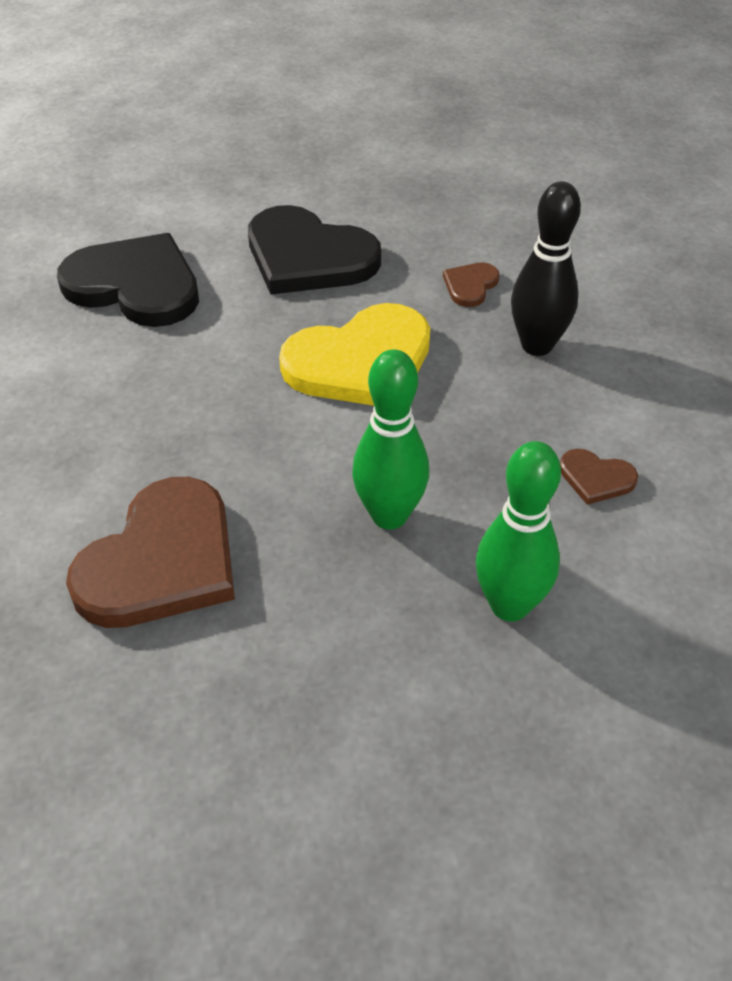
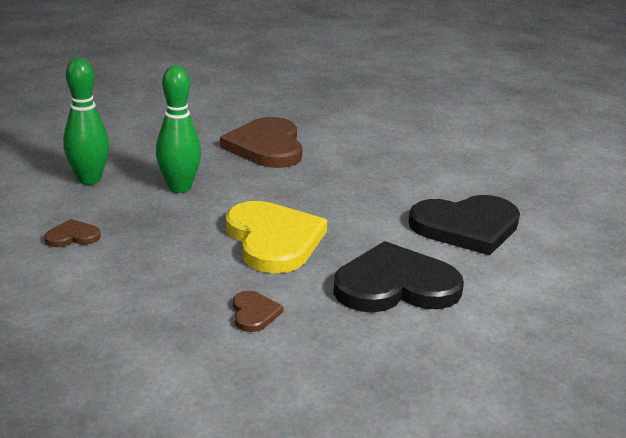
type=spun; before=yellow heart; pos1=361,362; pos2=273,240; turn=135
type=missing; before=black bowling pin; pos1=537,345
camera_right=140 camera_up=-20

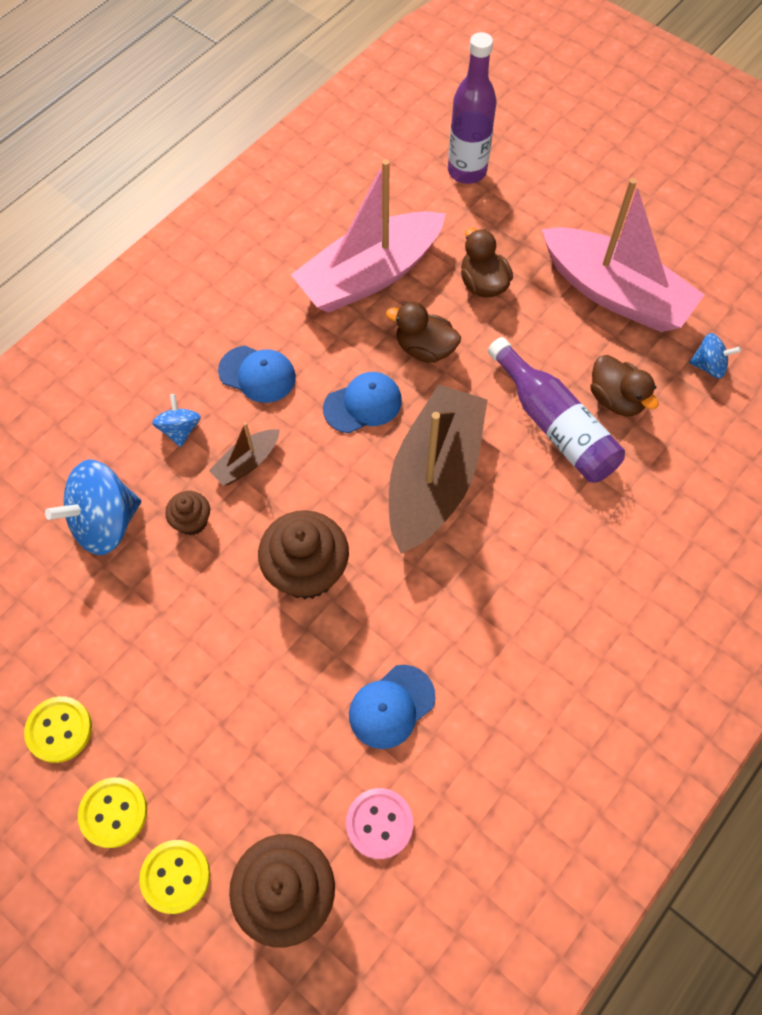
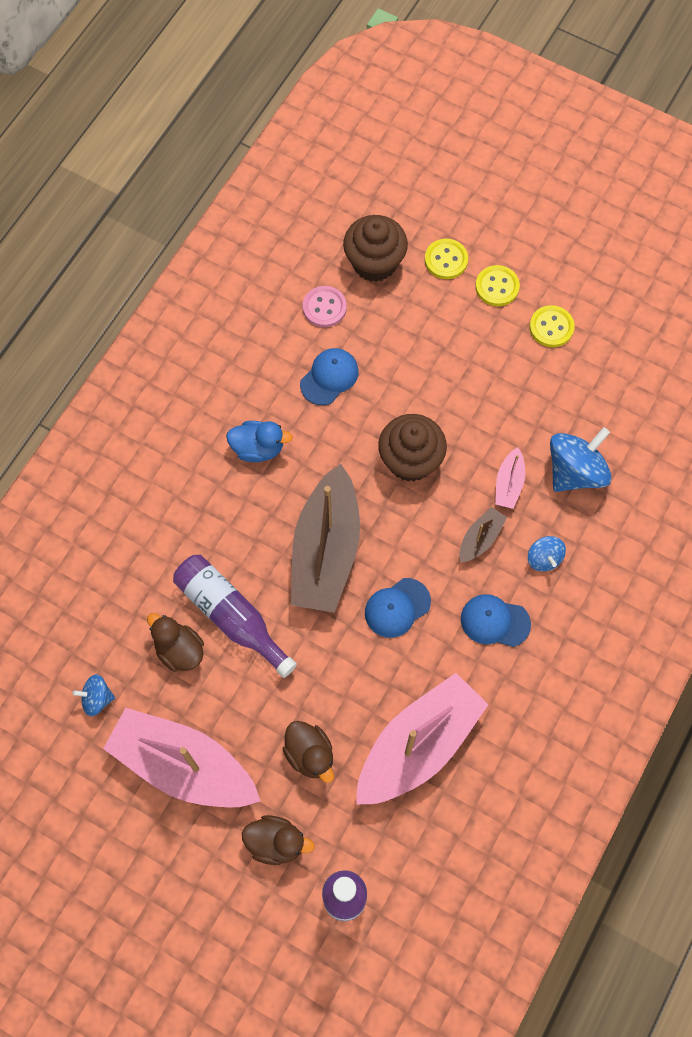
type=exchanged; before=brown cupcake; after=pink boat; pos1=192,521; pos2=509,483
type=relocated; before=brown duck; pos1=425,349; pos2=276,842
type=appeared; after=blue duck; pos2=258,448
camera_right=170 camera_up=5

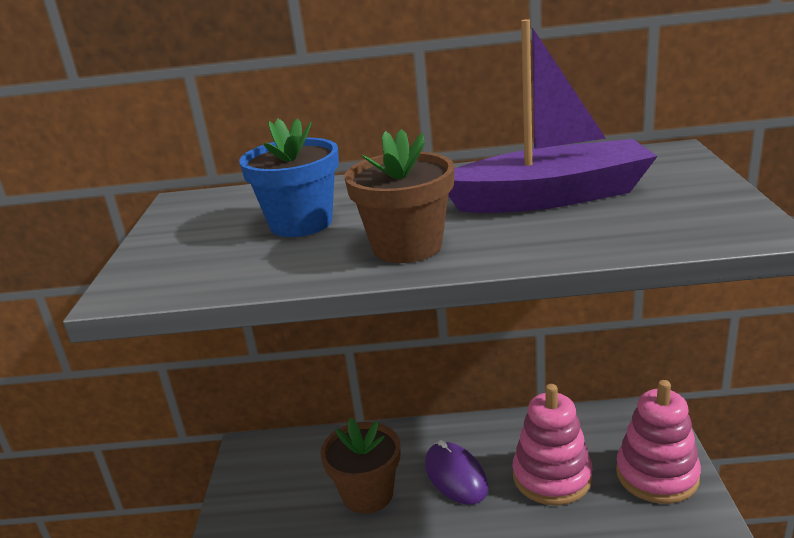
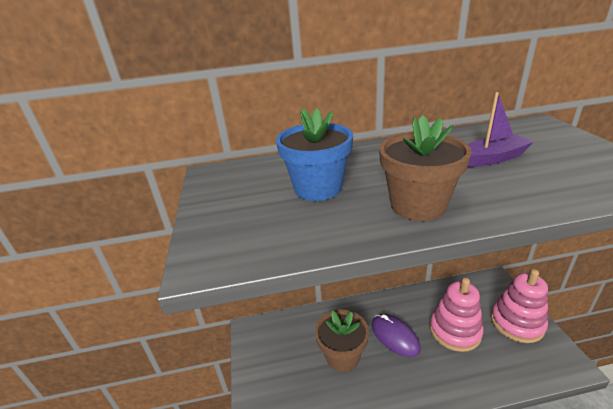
type=size; before=purple boat; pos1=551,197; pos2=490,159; scale=0.56
camera_right=-10 camera_up=5

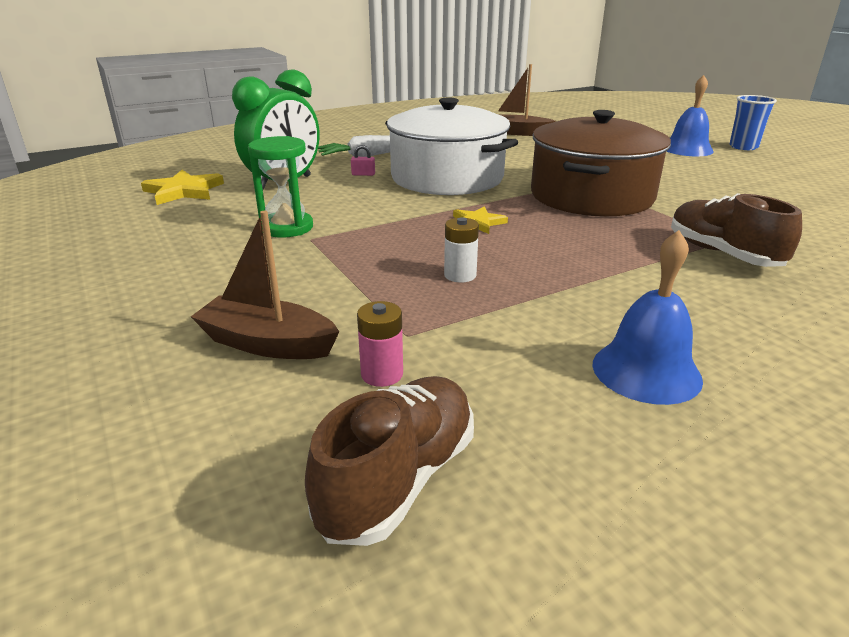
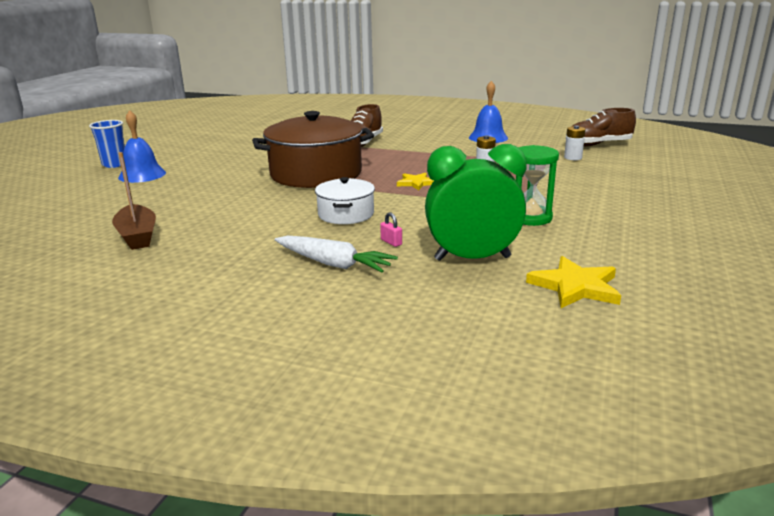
type=missing; before=brown boat; pos1=267,343
type=colour; before=pink battery; after=white battery; pos1=382,374; pos2=573,158
type=size; before=white pot; pos1=447,178; pos2=346,214; scale=0.52
camera_right=-130 camera_up=-5

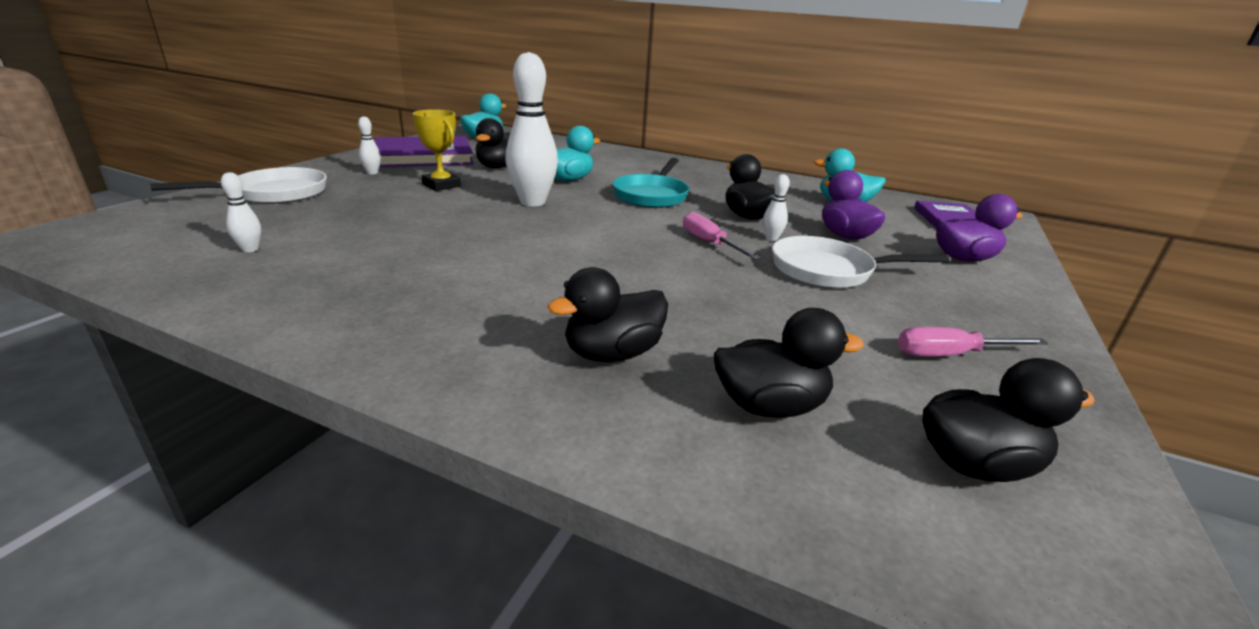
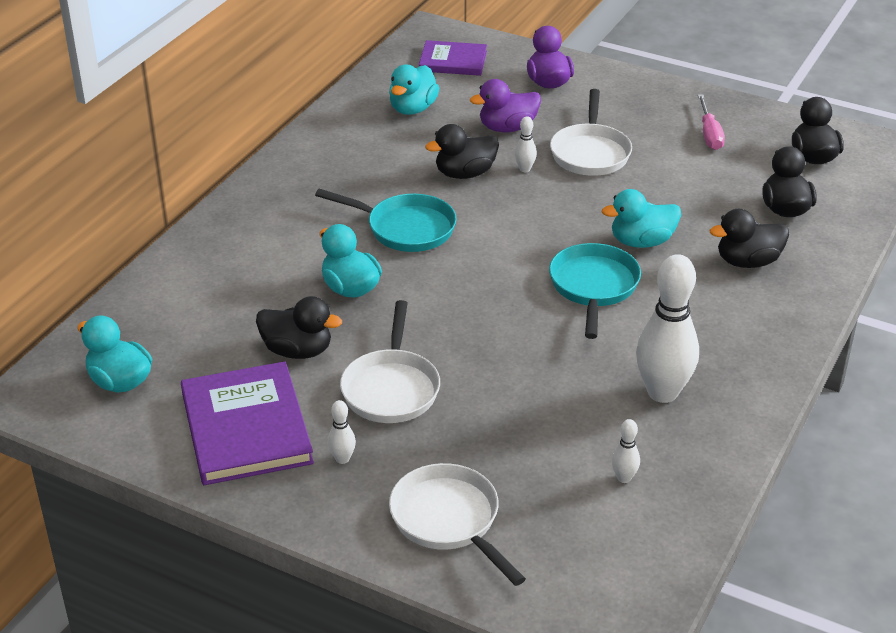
type=exchanged; before=yellow trophy; after=white pan; pos1=441,185; pos2=391,388
type=relocated; before=white bowling pin; pos1=532,202; pos2=662,392
type=spun; before=black duck; pos1=612,354; pos2=747,262; turn=105
type=missing; before=pink screwdriver; pos1=709,243
type=appeared; after=turquoise pan; pos2=593,287
type=appeared; after=turquoise duck; pos2=641,242
camera_right=-85 camera_up=10

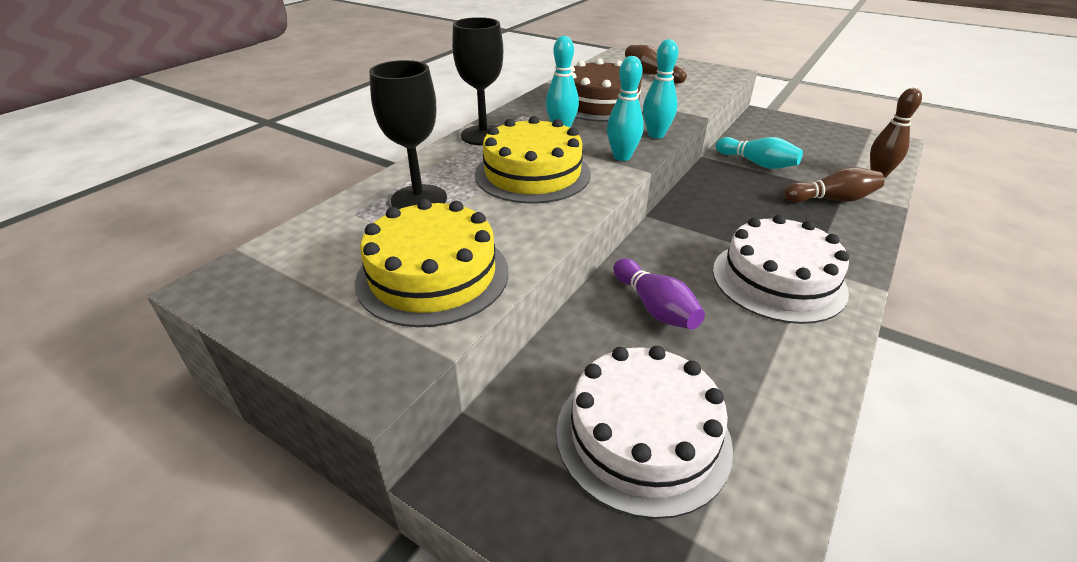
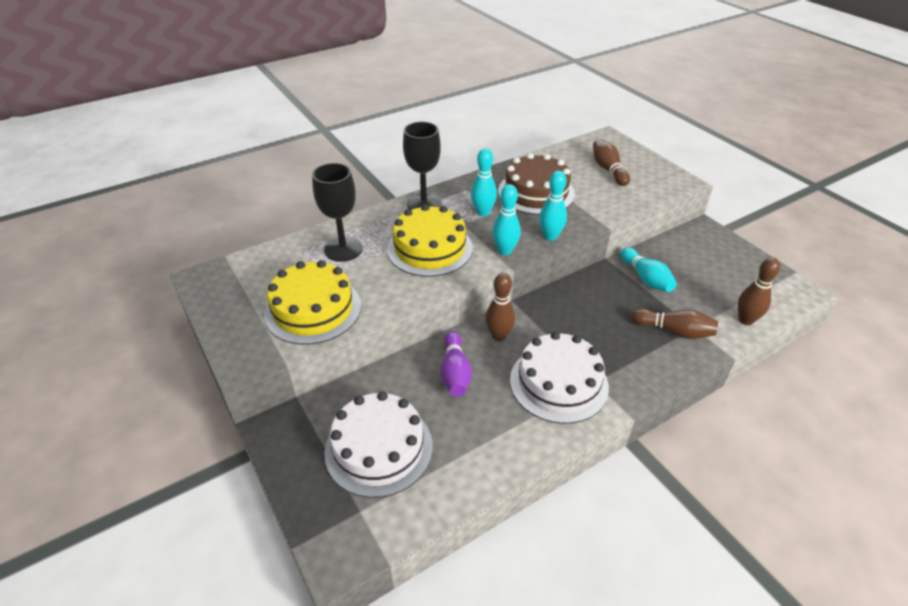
type=appeared; after=brown bowling pin; pos2=499,336
camera_right=25 camera_up=5

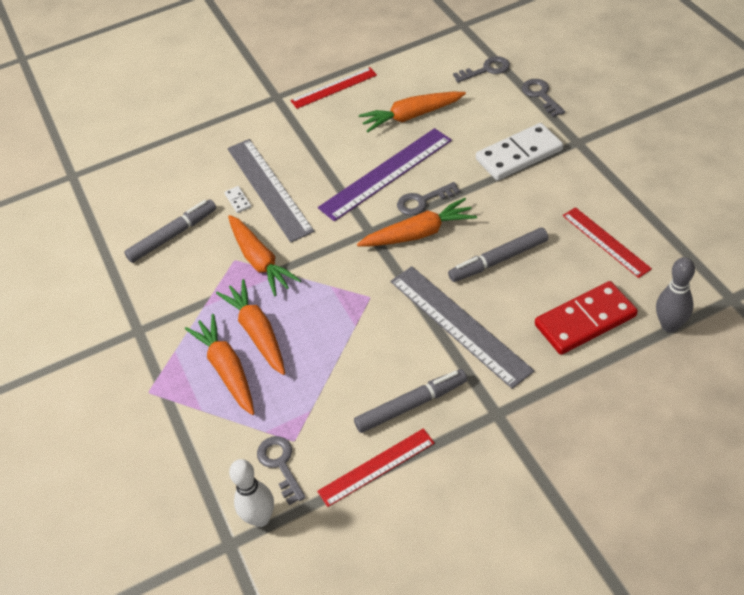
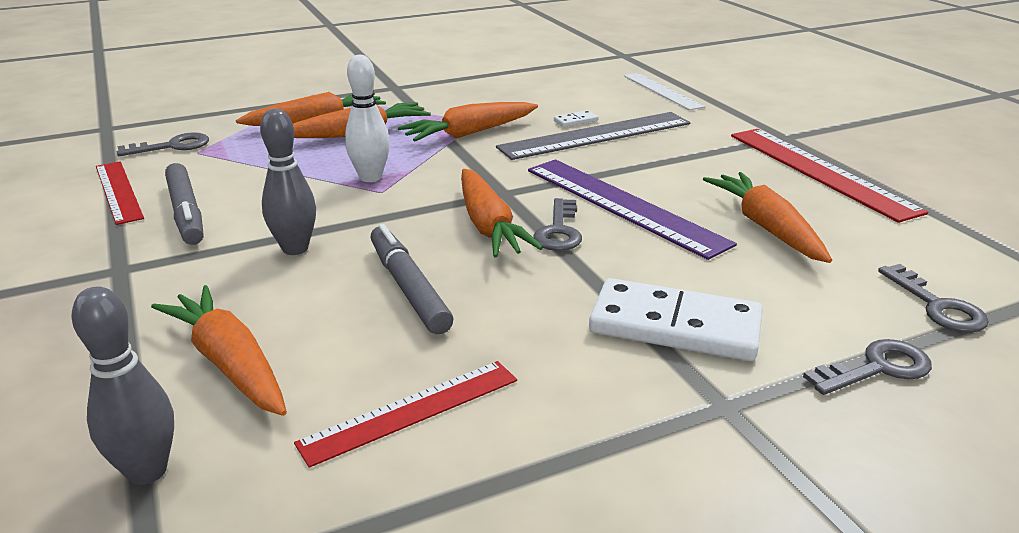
type=missing; before=grey marker; pos1=173,235
type=relocated; before=white bowling pin; pos1=260,518; pos2=370,177
type=size; before=red ruler; pos1=334,88; pos2=819,171; scale=1.59
type=exchanged; before=grey ruler; after=grey bowling pin; pos1=459,325; pos2=295,249
type=spun; before=grey key; pos1=423,201; pos2=559,231; turn=-150
type=spun; before=white domino; pos1=519,155; pos2=675,326; turn=-45
type=exchanged; before=red domino; after=orange carrot; pos1=585,320; pos2=230,363
type=appeared; after=white ruler; pos2=662,91
camera_right=85 camera_up=-20

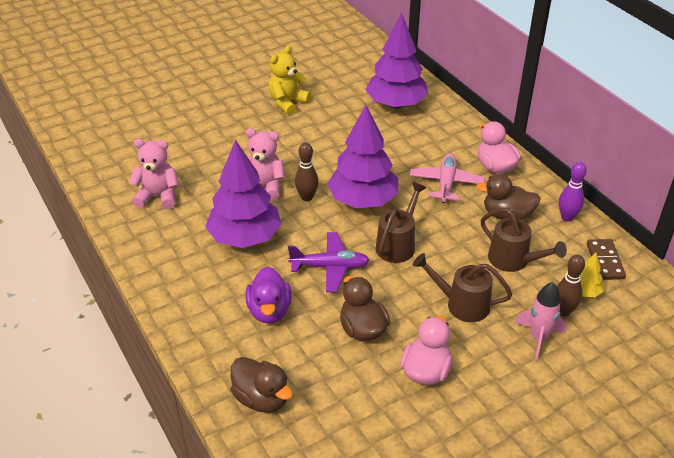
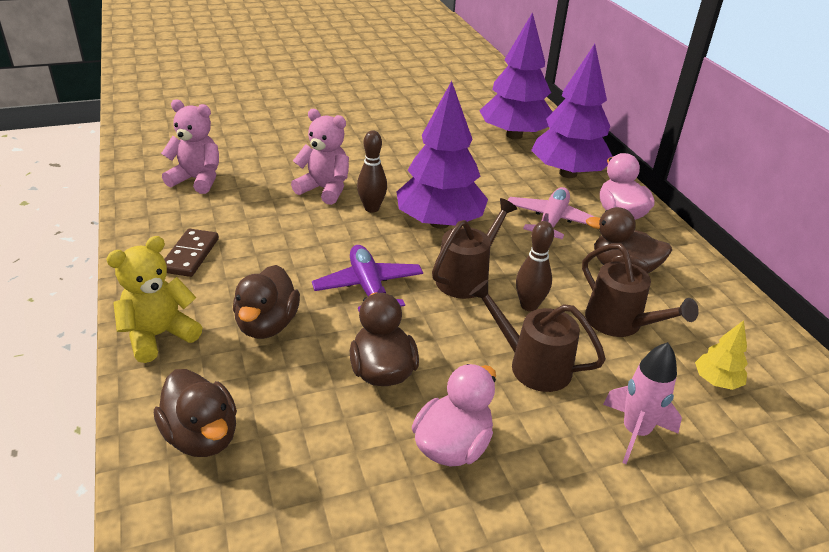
type=relocated; before=purple tree; pos1=245,237; pos2=568,173
type=colour; before=purple duck; after=brown duck; pos1=269,311; pos2=267,325
type=relocated; before=yellow teddy bear; pos1=287,103; pos2=159,335
type=spun; before=purple plane; pos1=330,267; pos2=368,288; turn=-120
type=relocated; before=brown bowling pin; pos1=563,311; pos2=529,305
type=missing; before=purple bowling pin; pos1=567,217
type=relocated; before=brown domino; pos1=605,261; pos2=190,255
camera_right=10 camera_up=-5

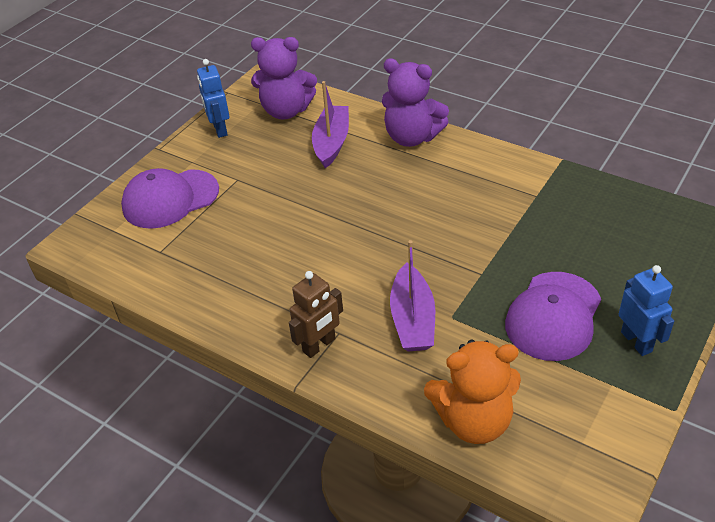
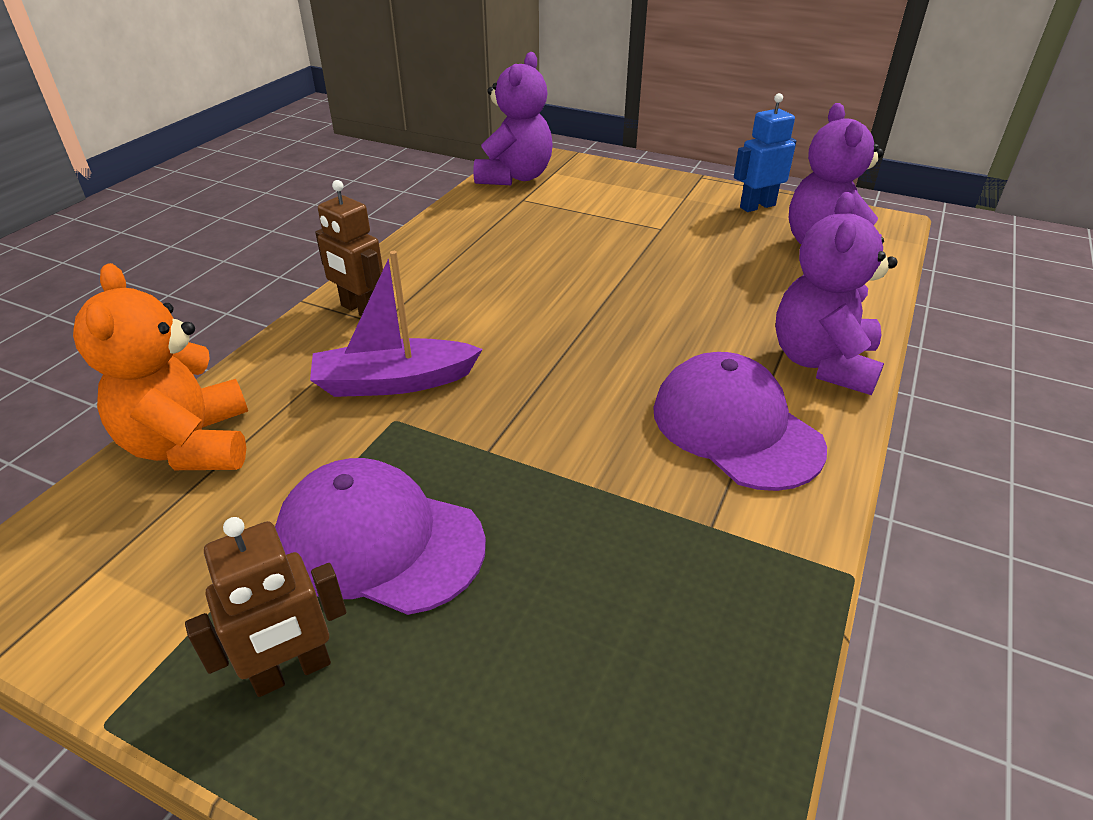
type=relocated; before=purple cap; pos1=170,199; pos2=735,427
type=missing; before=purple boat; pos1=331,142
type=colour; before=blue robot; after=brown robot; pos1=636,341; pos2=292,671
type=appeared; after=purple teddy bear; pos2=515,177
camera_right=80 camera_up=-5

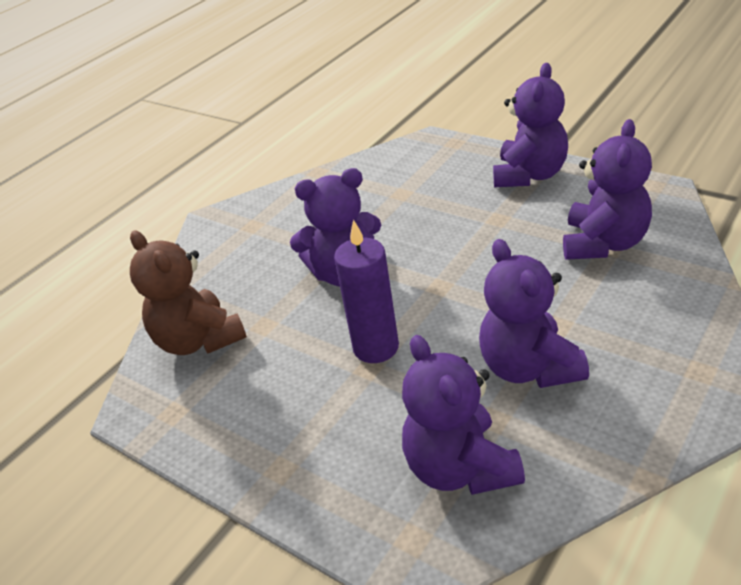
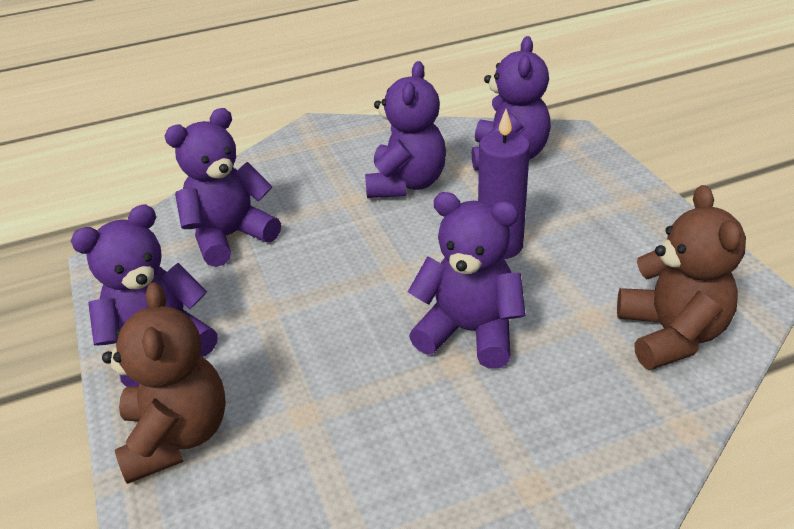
type=appeared; after=brown teddy bear; pos2=177,436
camera_right=-150 camera_up=0

